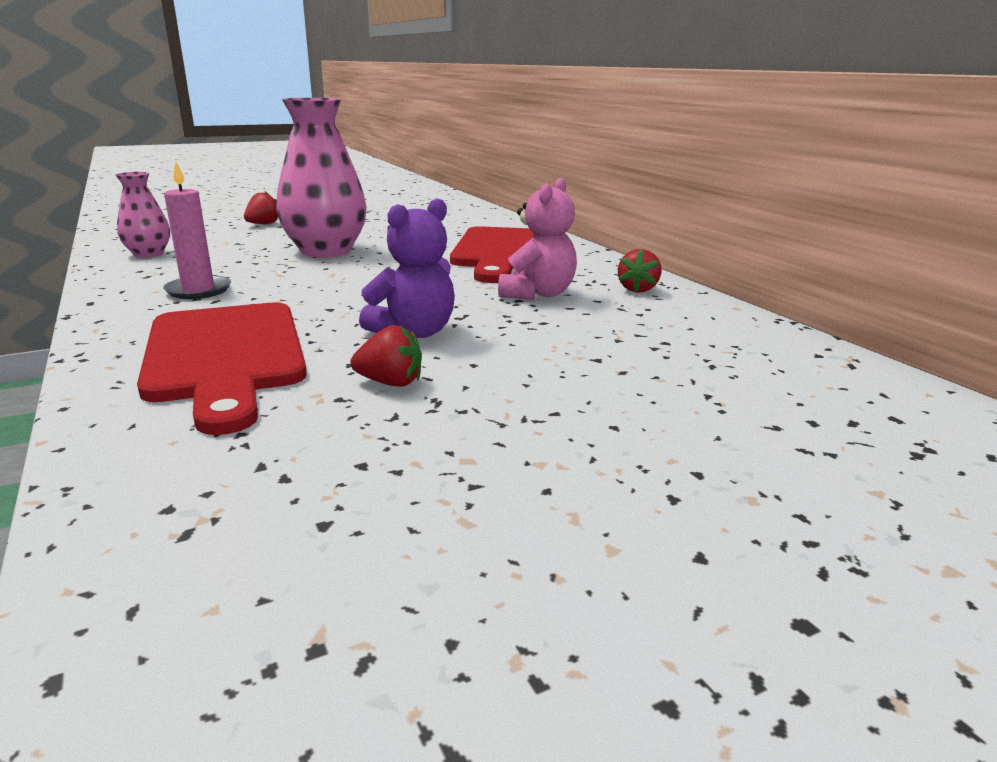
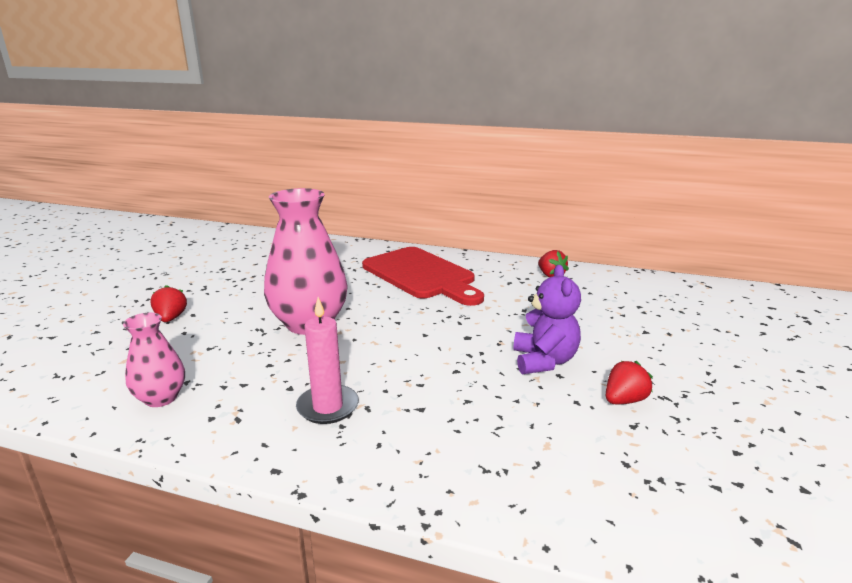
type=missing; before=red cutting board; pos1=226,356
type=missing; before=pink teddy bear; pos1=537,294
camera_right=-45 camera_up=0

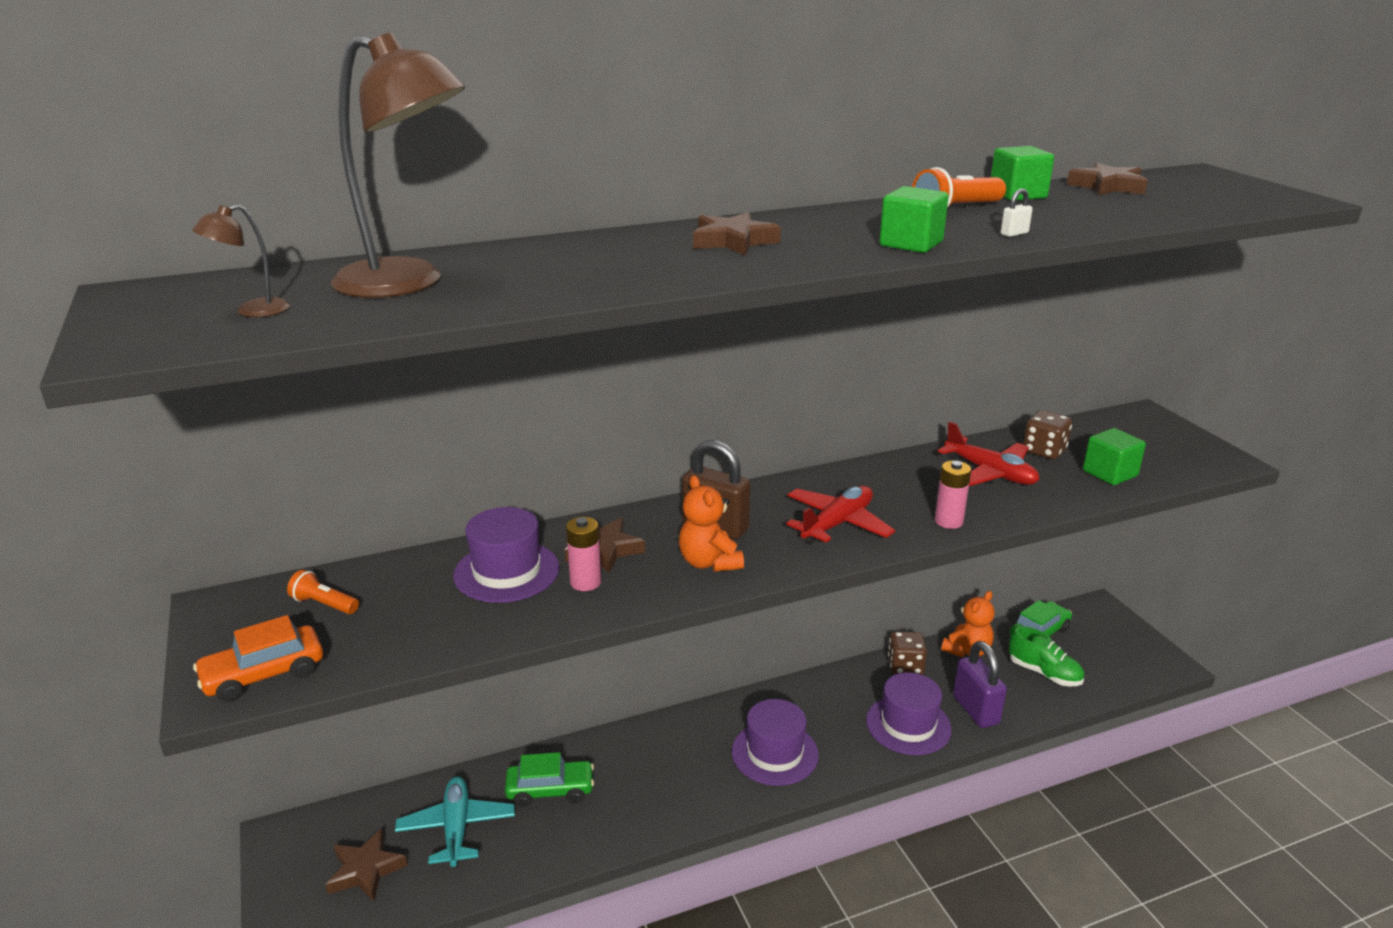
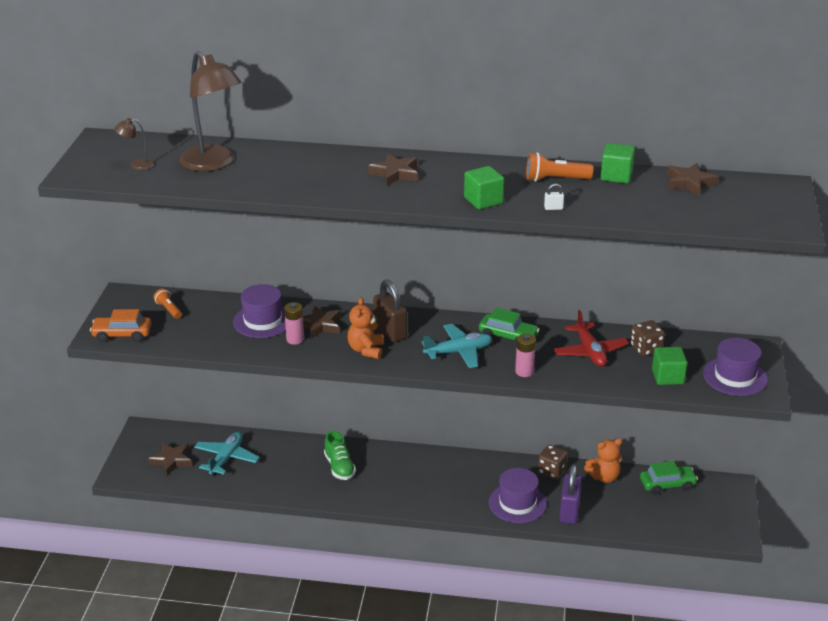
type=relocated; before=green car; pos1=550,790; pos2=508,336
type=relocated; before=purple hat; pos1=775,753; pos2=735,376
type=colour; before=red plane; after=turquoise plane; pos1=837,524; pos2=458,352
type=relocated; before=green shoe; pos1=1044,673; pos2=339,467
camera_right=30 camera_up=5

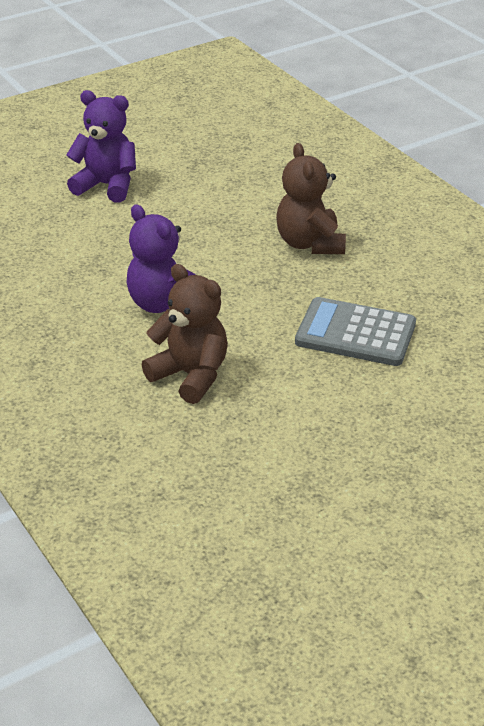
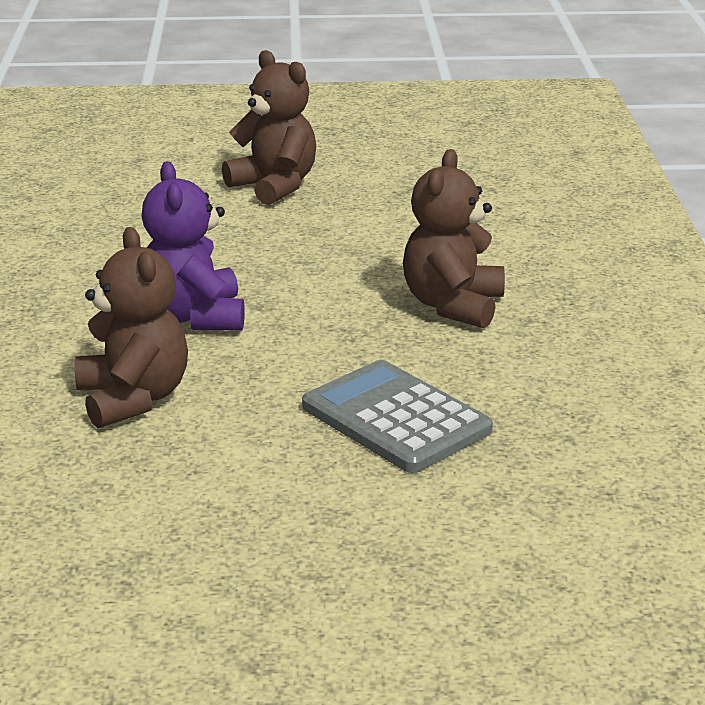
type=colour; before=purple teddy bear; after=brown teddy bear; pos1=107,186; pos2=274,186
camera_right=30 camera_up=-10

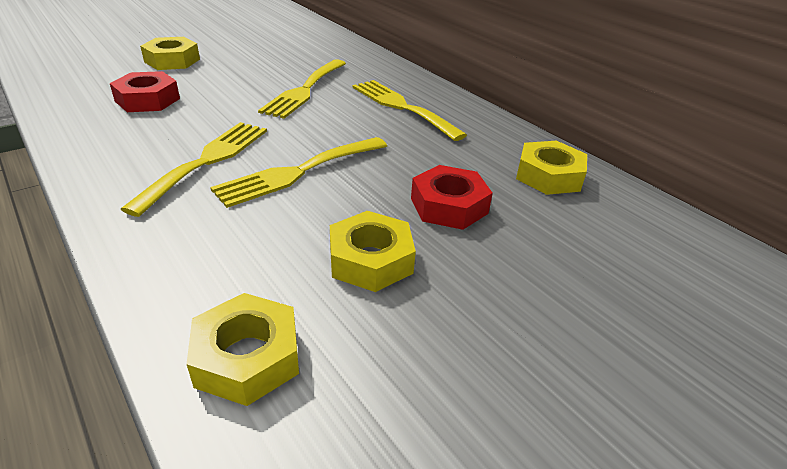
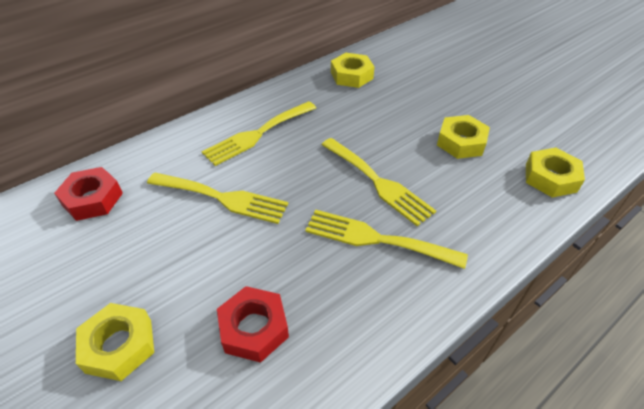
type=relocated; before=red nut; pos1=449,206; pos2=92,199
camera_right=-90 camera_up=10

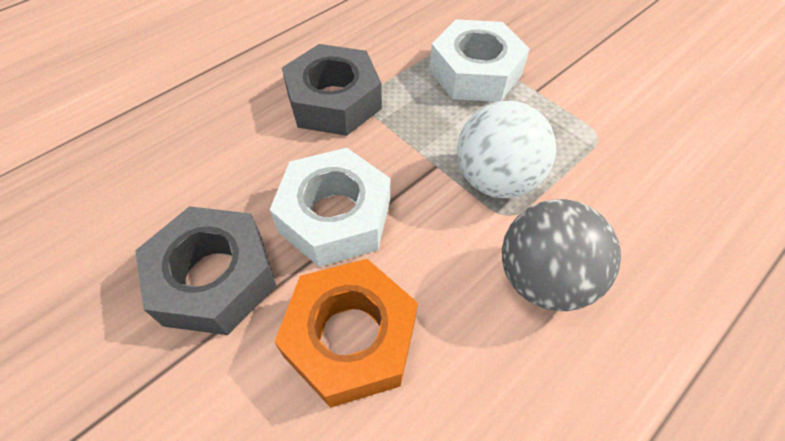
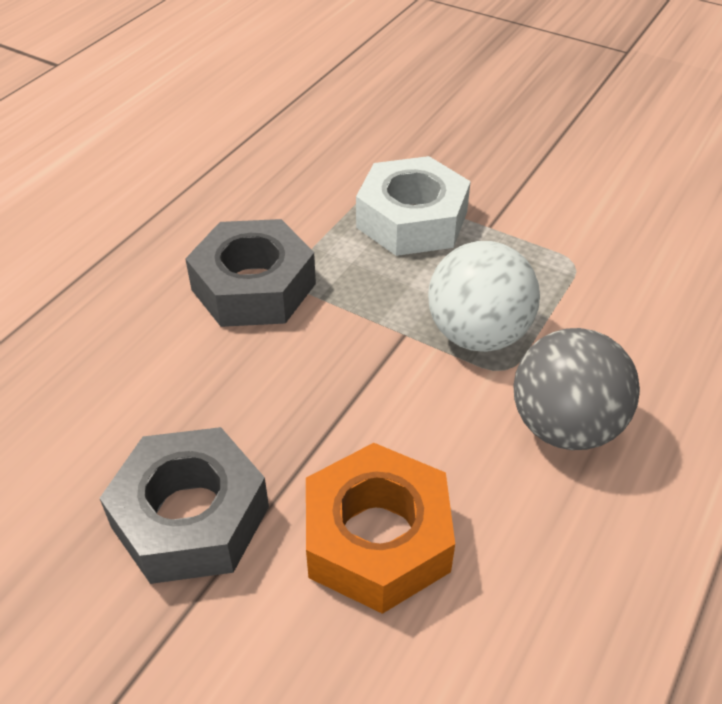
type=missing; before=white nut; pos1=335,216
camera_right=-15 camera_up=-10

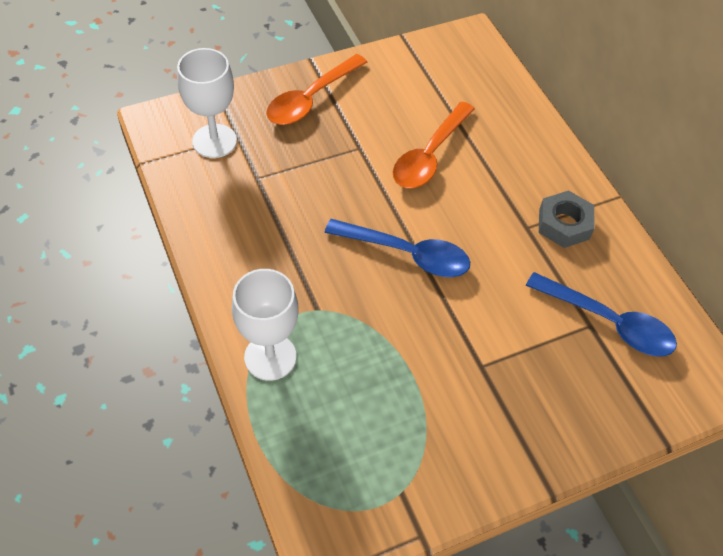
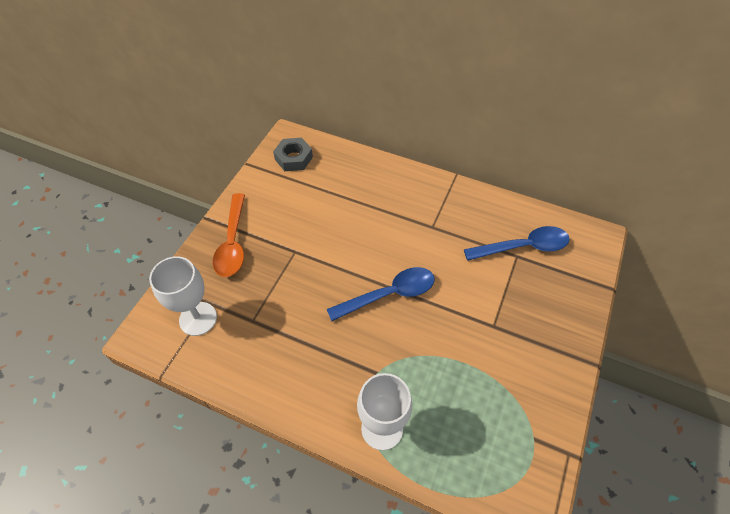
type=missing; before=orange spoon; pos1=430,155
type=relocated; before=grey nut; pos1=564,224; pos2=293,158
camera_right=-40 camera_up=0

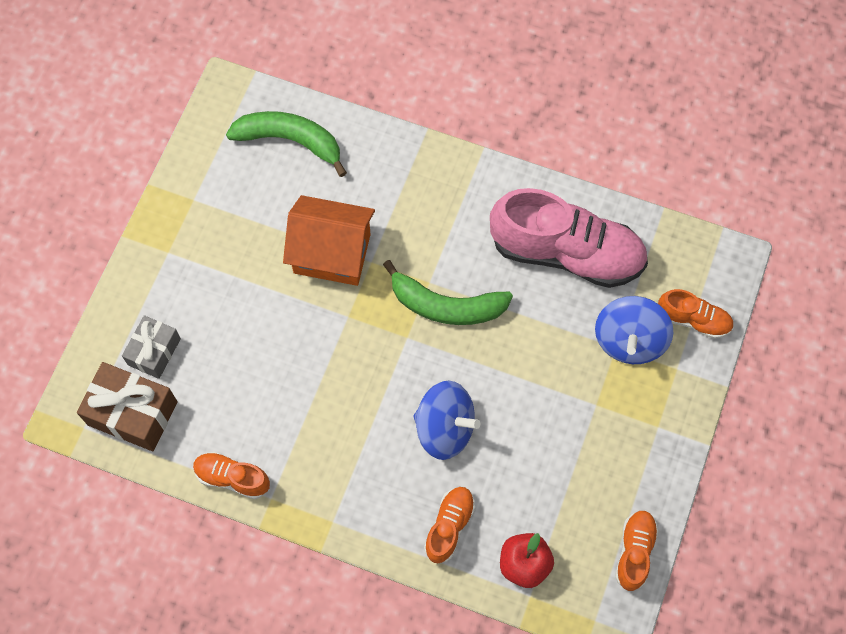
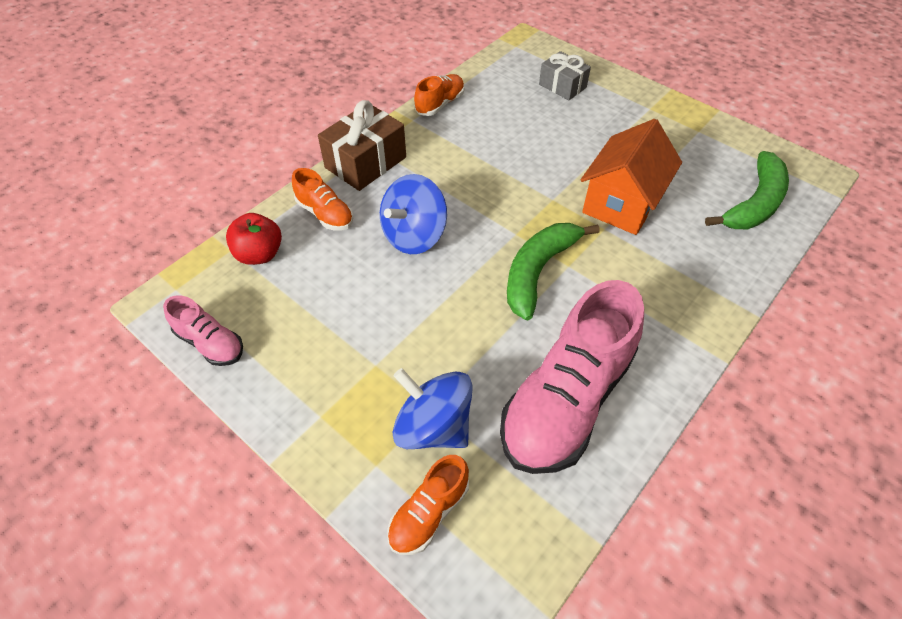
type=relocated; before=brown gift; pos1=132,413; pos2=365,162
type=colour; before=orange shoe; after=pink shoe; pos1=634,552; pos2=210,343
camera_right=110 camera_up=-15

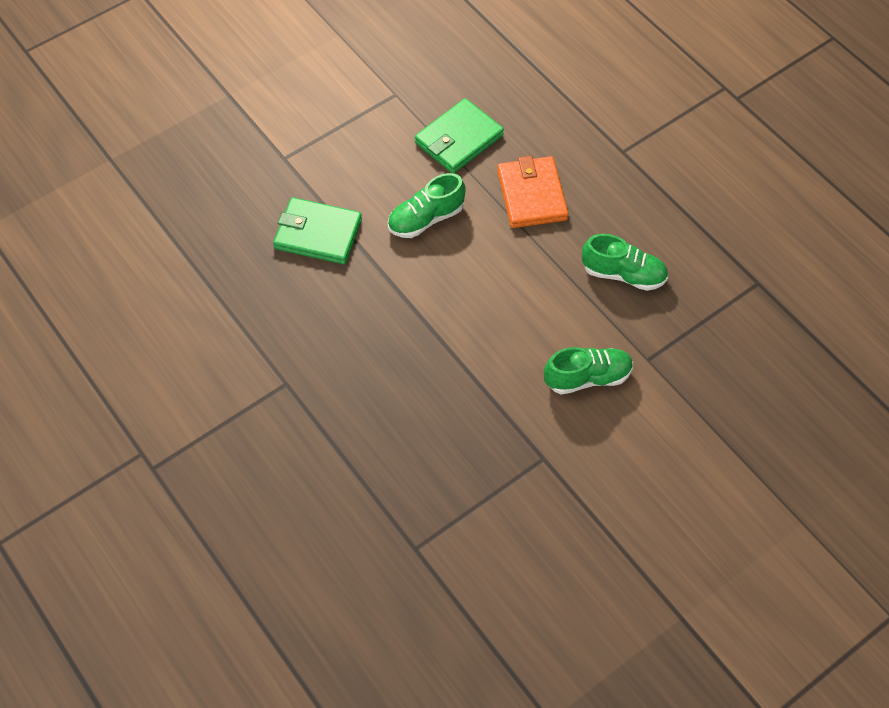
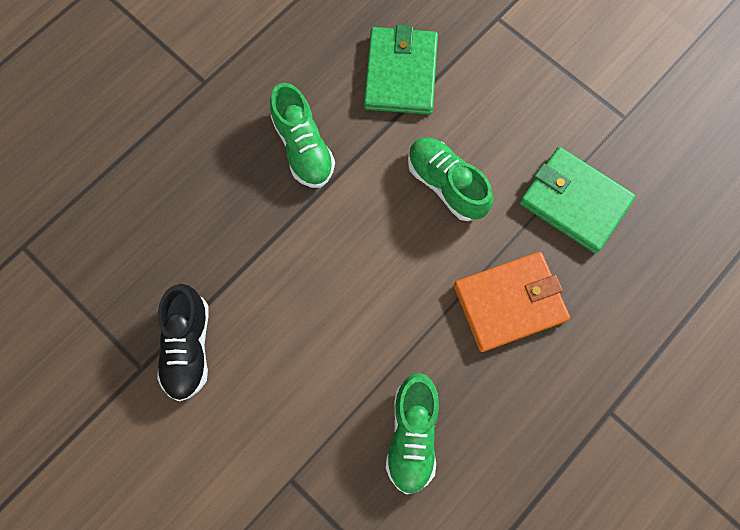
type=relocated; before=green shoe; pos1=587,377; pos2=303,148
type=appeared; after=black shoe; pos2=188,347
camera_right=80 camera_up=15

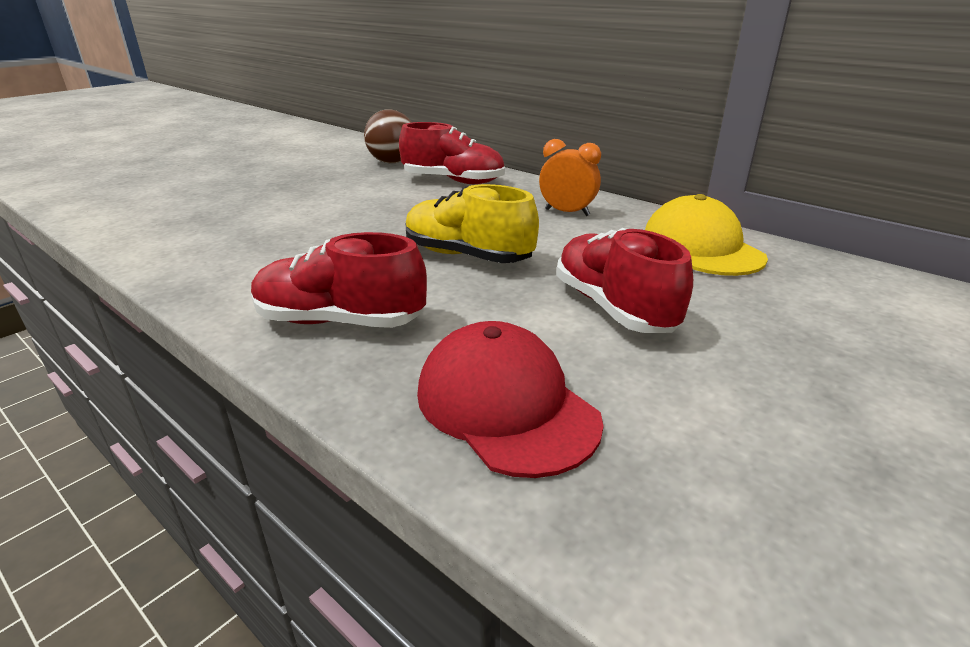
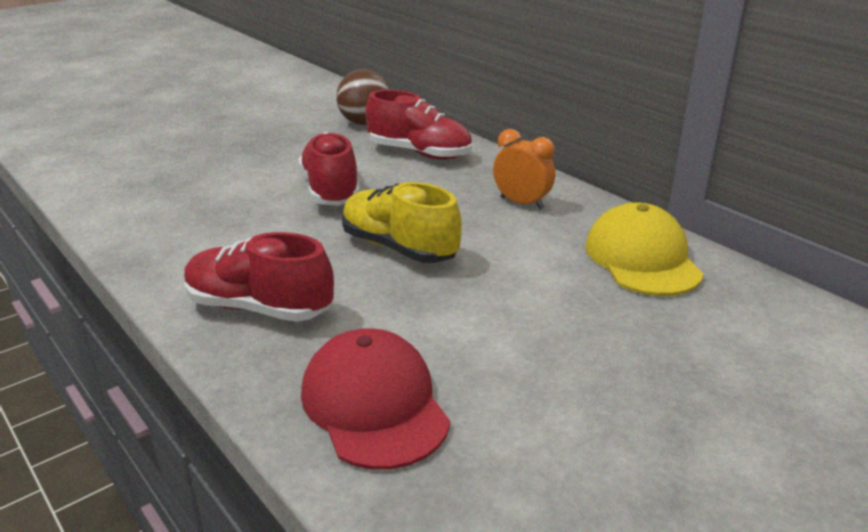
type=relocated; before=red shoe; pos1=613,307; pos2=330,190
camera_right=10 camera_up=0

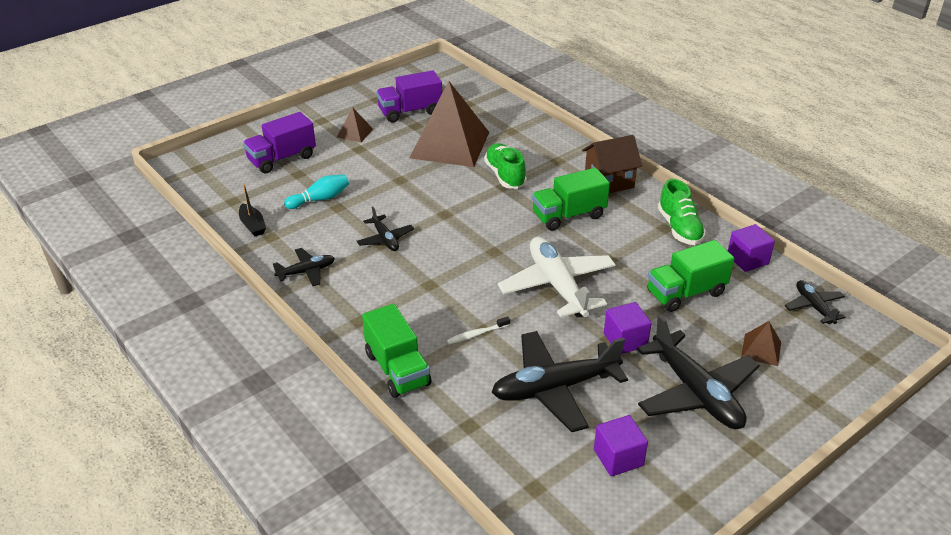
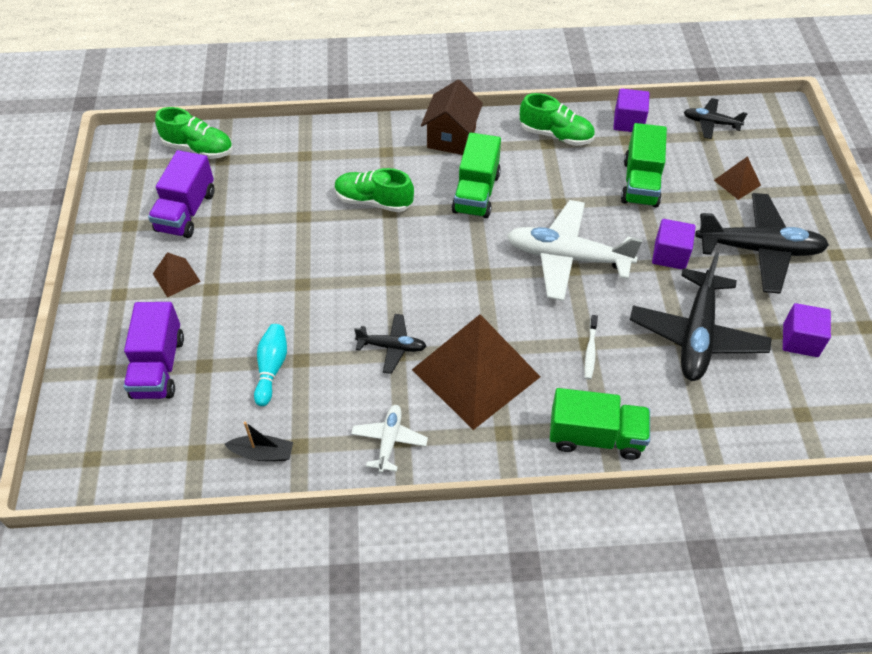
type=colour; before=black plane; after=white plane; pos1=306,272; pos2=389,441
type=relocated; before=brown pyramid; pos1=449,145; pos2=476,373
type=appeared; after=green shoe; pos2=198,148
camera_right=-55 camera_up=15

